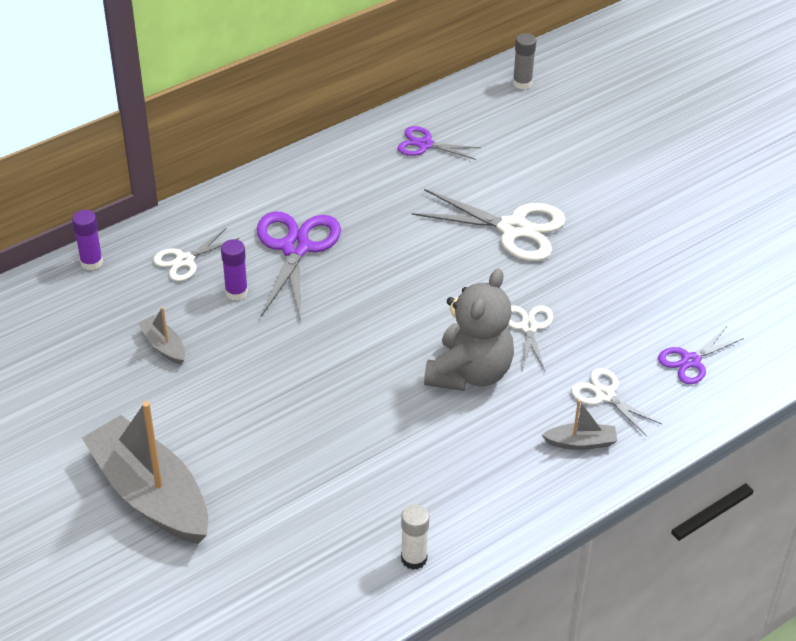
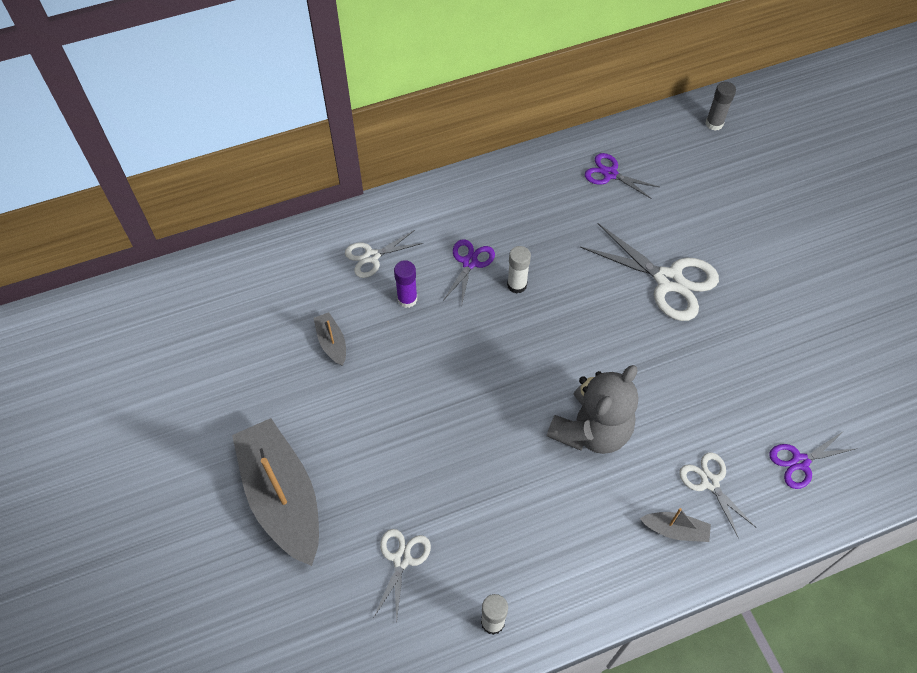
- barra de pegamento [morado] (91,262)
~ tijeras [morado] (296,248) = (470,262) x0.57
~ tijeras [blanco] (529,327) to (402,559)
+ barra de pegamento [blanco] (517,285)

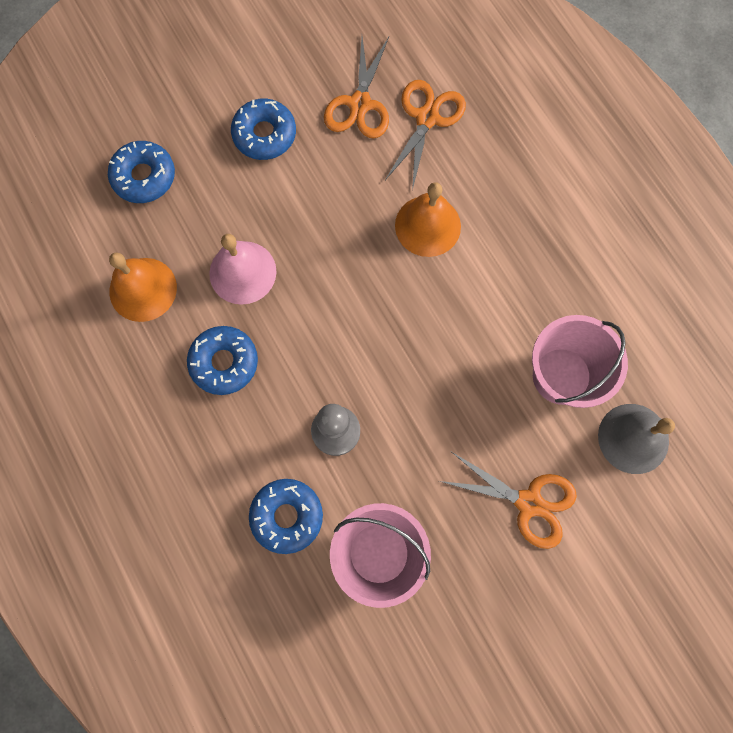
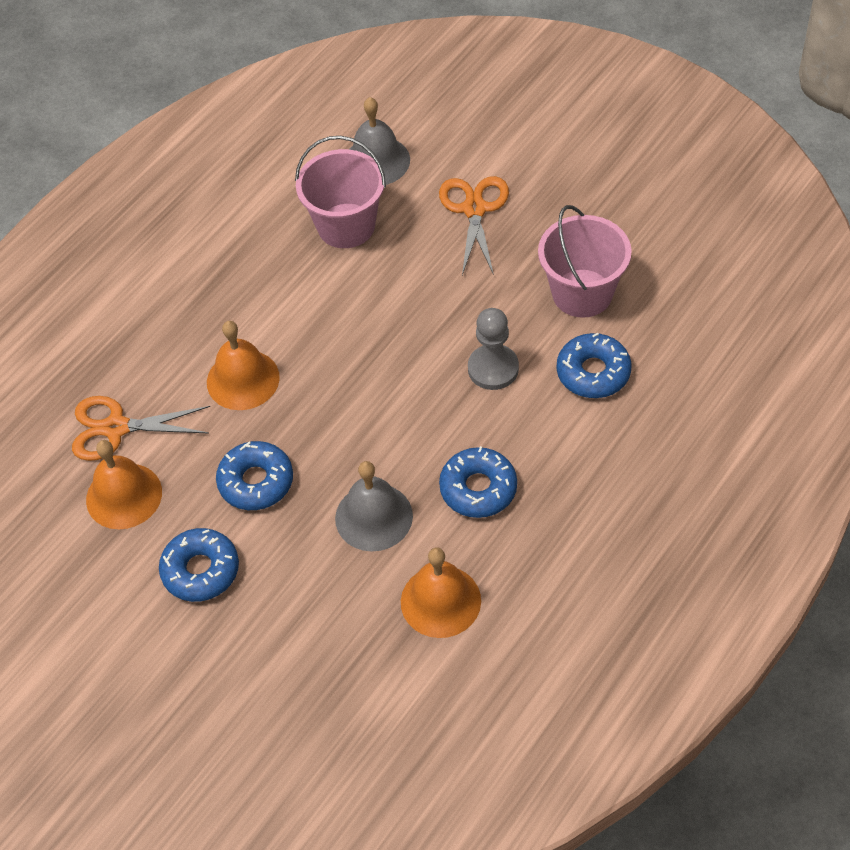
~ tijeras [naranja] (359,104) to campana [naranja] (124,496)
~ rosquilla [azul] (144,177) to (256,482)
~ campana [rosa] (242,272) to campana [gris] (374,517)

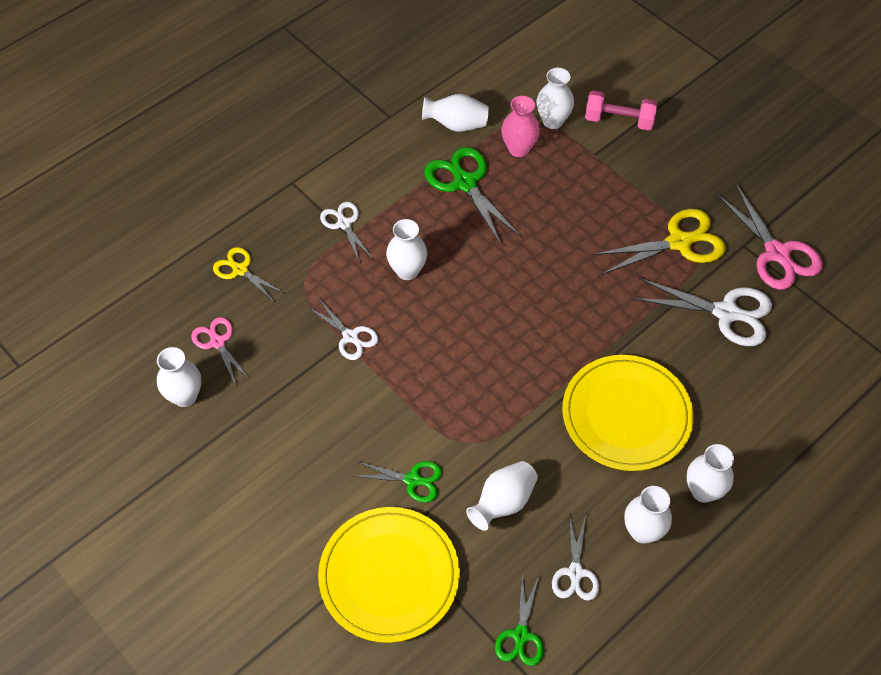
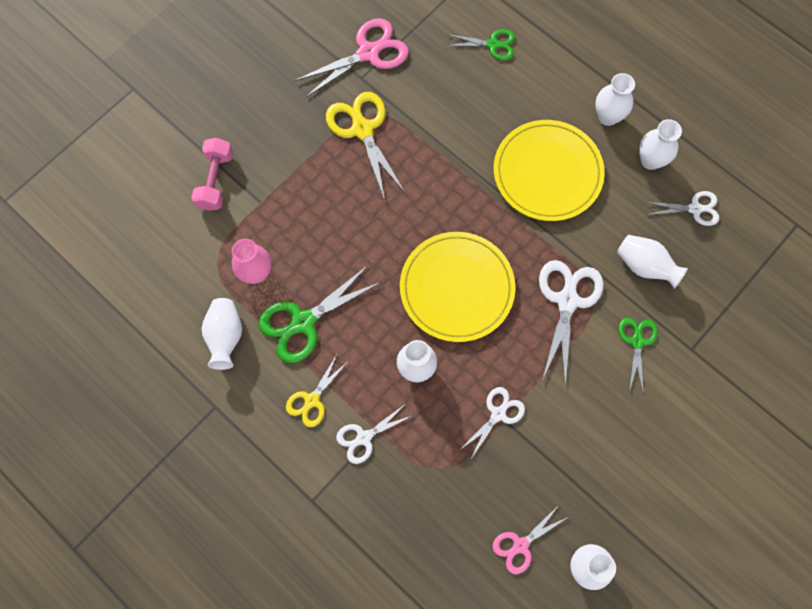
- florero [blanco] (553,121)
~ tijeras [amarillo] (240,270) to (312,400)
~ tijeras [blanco] (726,313) to (567,301)
~ plato [amarillo] (389,576) to (457,288)
~ tijeras [verde] (521,635) to (492,44)

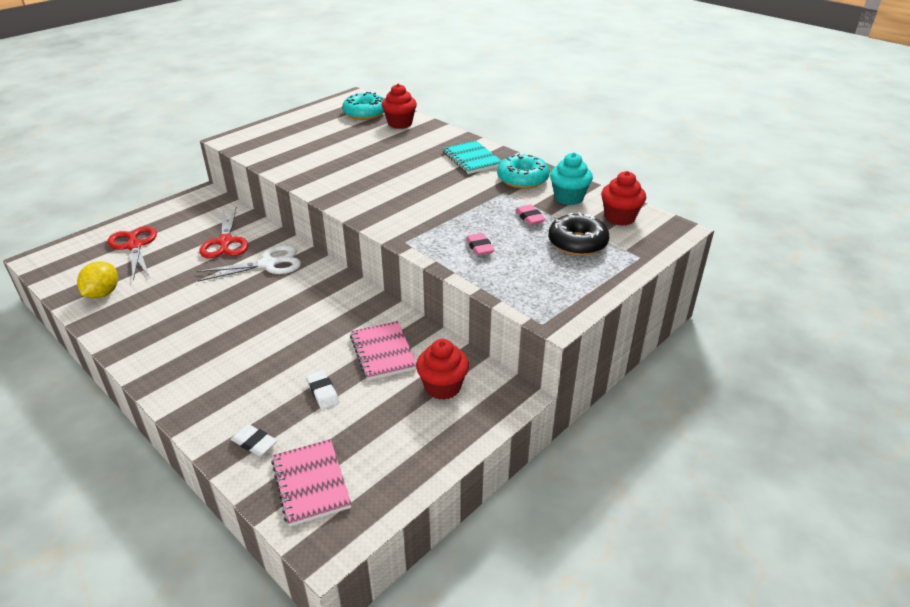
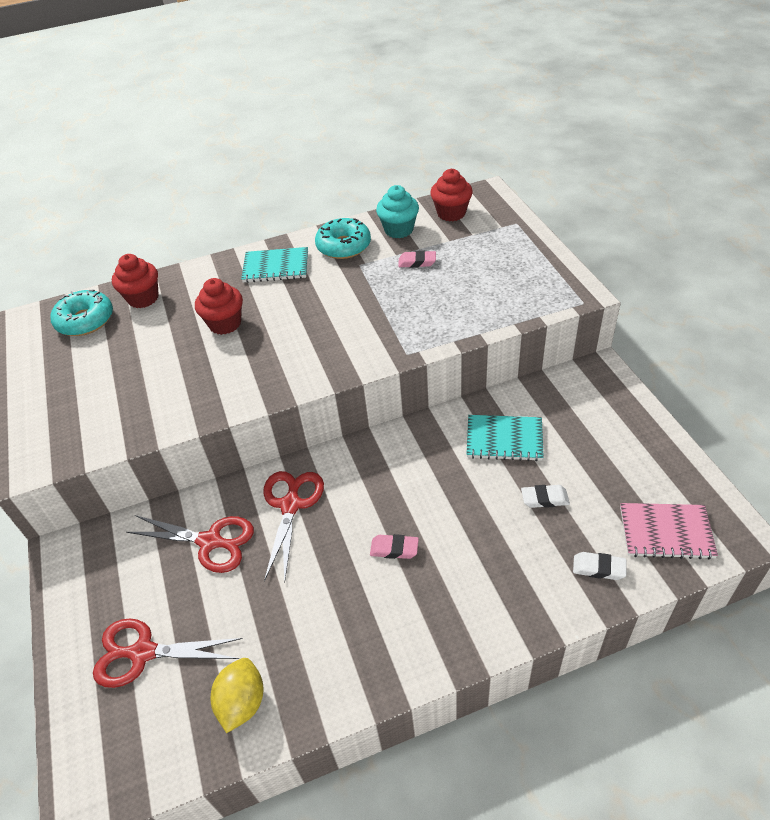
- rosquilla [negro] (577,243)
~ goma de borrar [rosa] (479,247) to (394,549)
~ tijeras [blanco] (268,264) to tijeras [rojo] (291,505)
~ limón [amarillo] (103,294) = (242,702) 60 degrees clockwise
~ cuaderno [rosa] (383,352) to cuaderno [turquesa] (504,440)
~ magdalena [rojo] (442,387) to (225,324)
~ goma de borrar [blanco] (254,443) = (598,568) 45 degrees clockwise

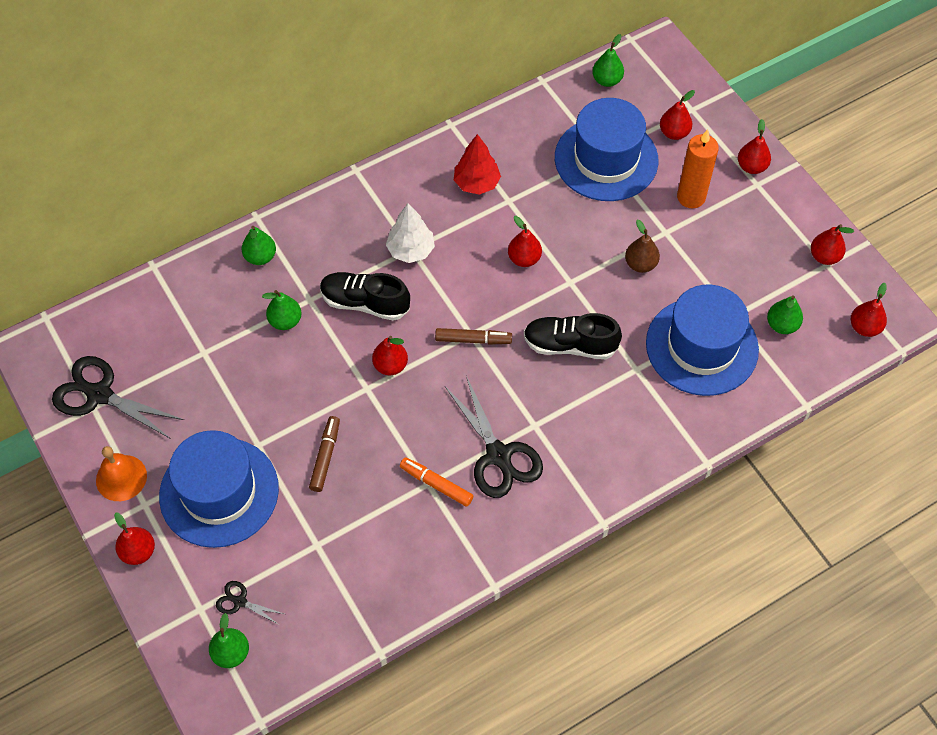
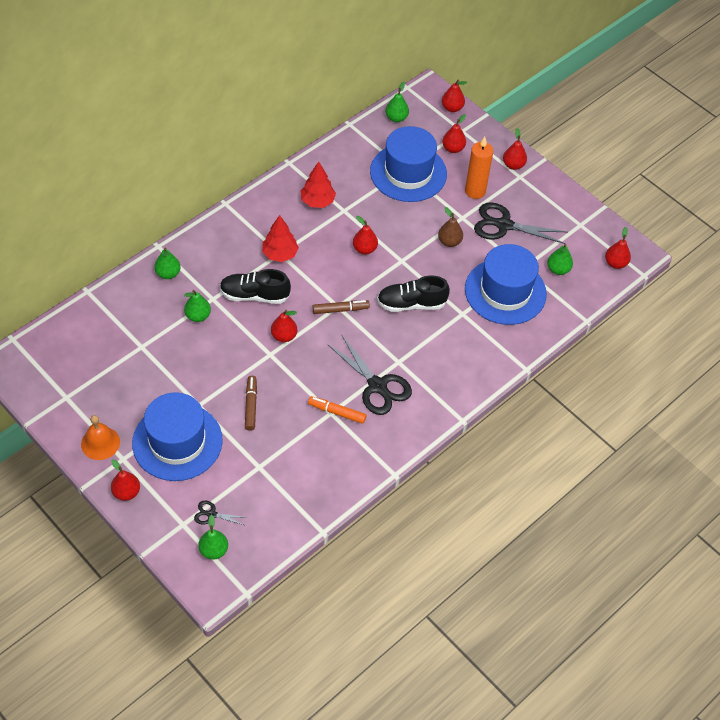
~ árbol [blanco] (411,250) to árbol [rojo] (280,254)
~ pera [rojo] (824,256) to (452,108)
~ tijeras [negro] (100,394) to (504,225)

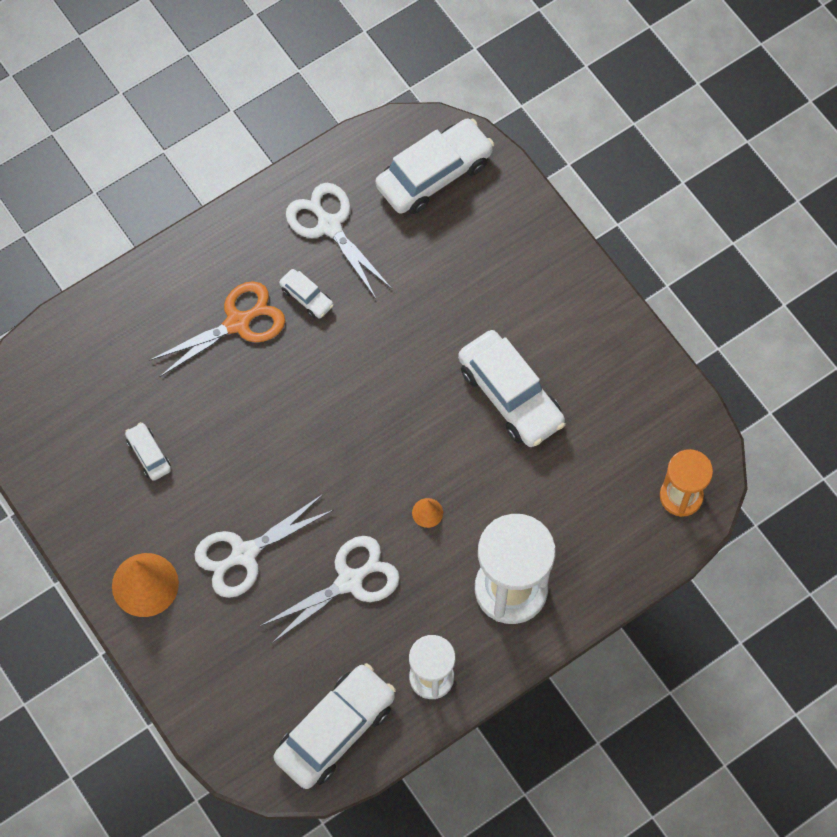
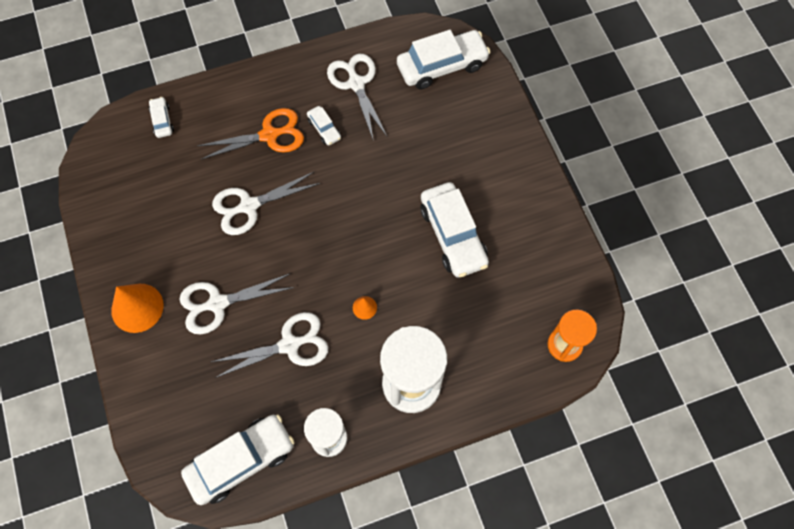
~ coche [blanco] (149,454) to (162,121)
+ tijeras [blanco] (249,206)

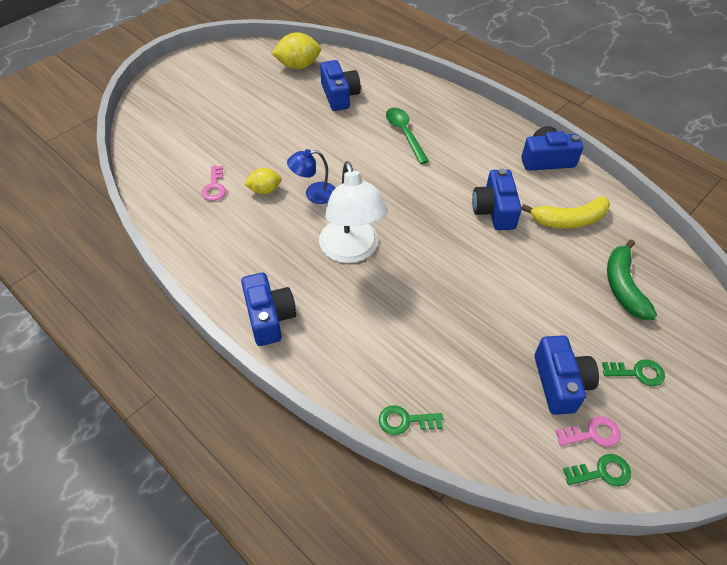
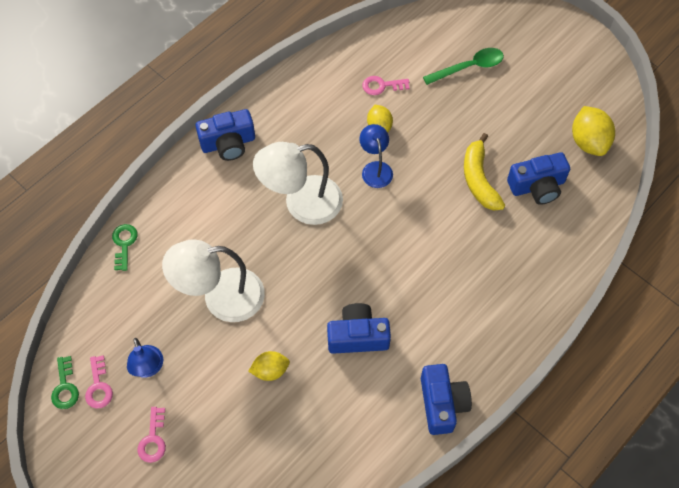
~ cuchara [verde] (405,134) to (469,67)
~ plátano [amarillo] (569,220) to (479,179)
- plátano [verde] (623,286)
~ cámara [azul] (560,383) to lámpara [azul] (148,368)
~ llave [verde] (638,373) to llave [rosa] (153,439)
+ lámpara [blanco] (221,297)
+ limón [amarillo] (270,370)

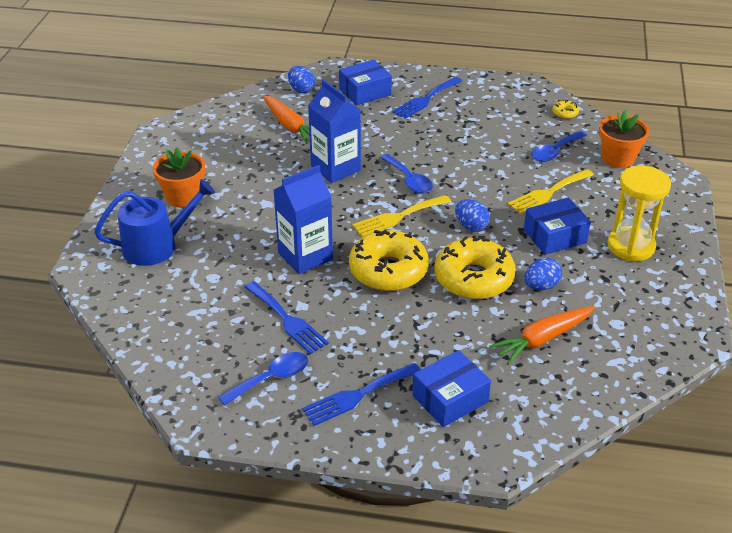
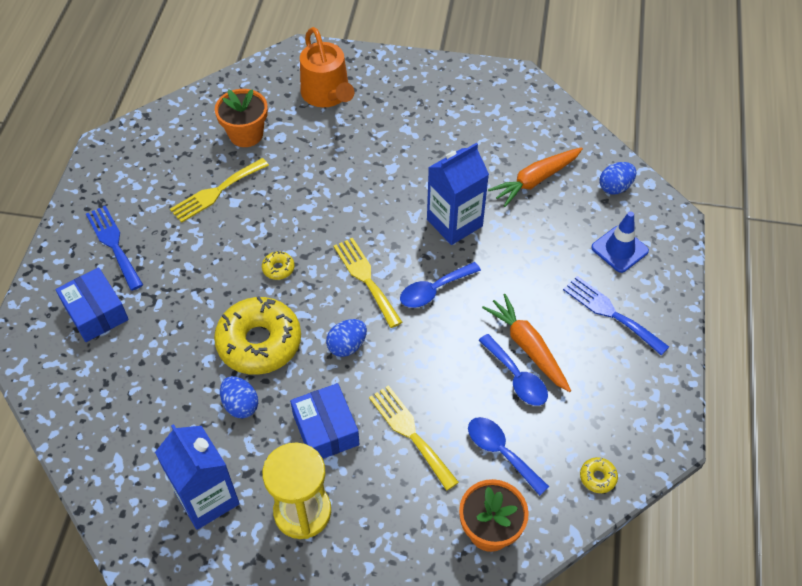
~ caja [azul] (365,92) to cono de tráfico [azul] (619,249)
~ maceta [naranja] (183,197) to (246,134)
~ cartón de leche [azul] (305,256) to (207,498)
~ regadera [azul] (156,246) to regadera [naranja] (327,94)
~ rosquilla [amarillo] (388,270) = (278,268) x0.40
~ tenedor [azul] (287,320) to tenedor [amarillo] (216,192)
~ zanahoria [naranja] (542,339) to (527,347)
~ cuchara [azul] (271,378) to (516,378)

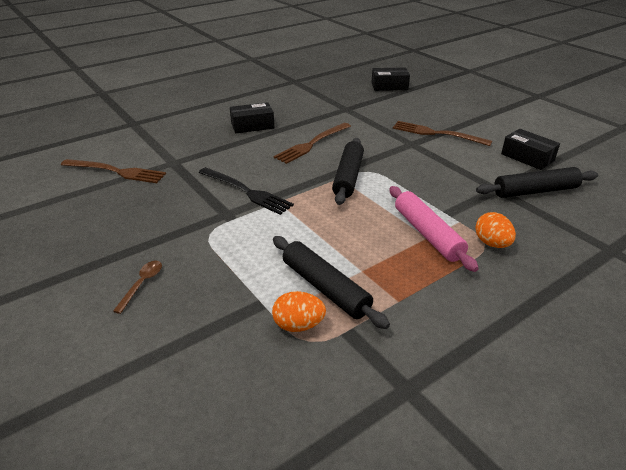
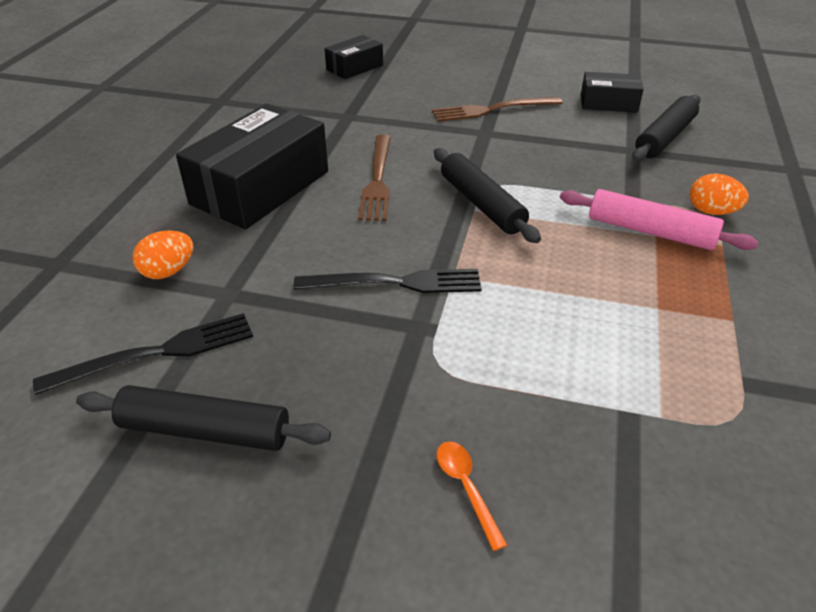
~ caja [negro] (252,126) = (260,188) x1.91
~ tenedor [marrón] (116,171) to tenedor [negro] (157,353)
~ rodillo [negro] (325,288) to (205,430)
~ cuchara [marrón] (142,284) to cuchara [naranja] (466,487)
~ huevo [naranja] (298,325) to (168,271)

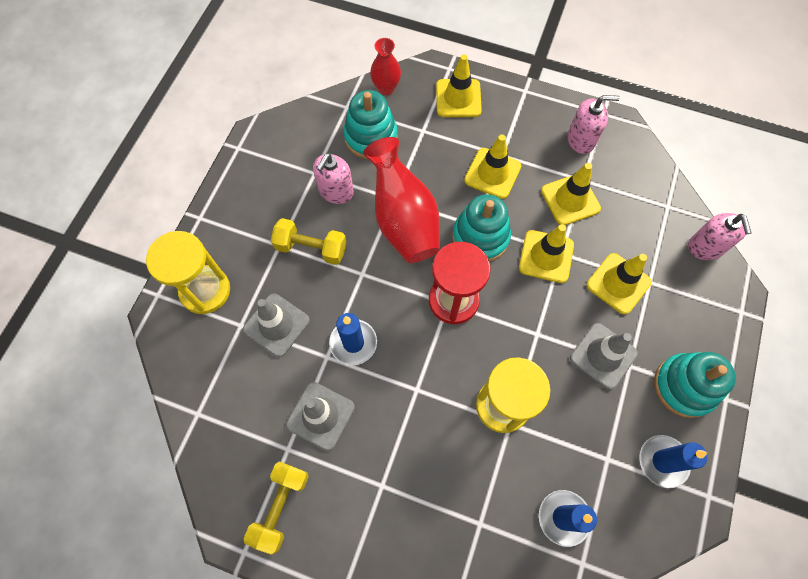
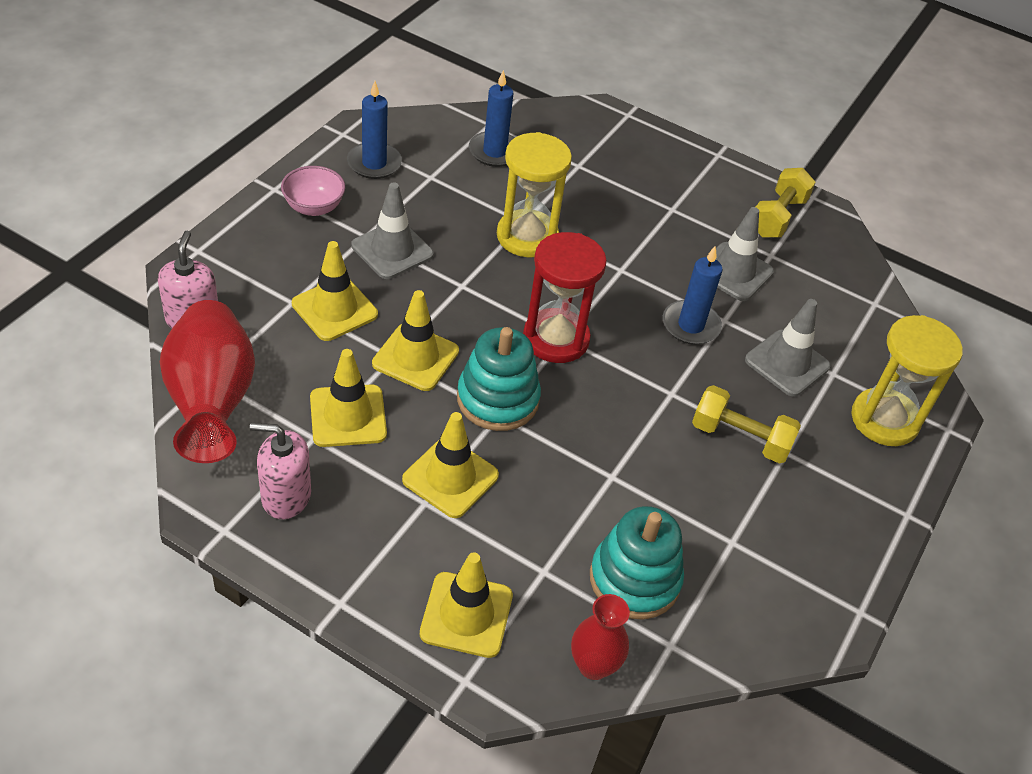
~ florero [rojo] (403,219) to (212,402)
- dispensador de jabón [rosa] (336,191)
~ juguete apilable [turquesa] (684,386) to cuenco [rosa] (314,207)

